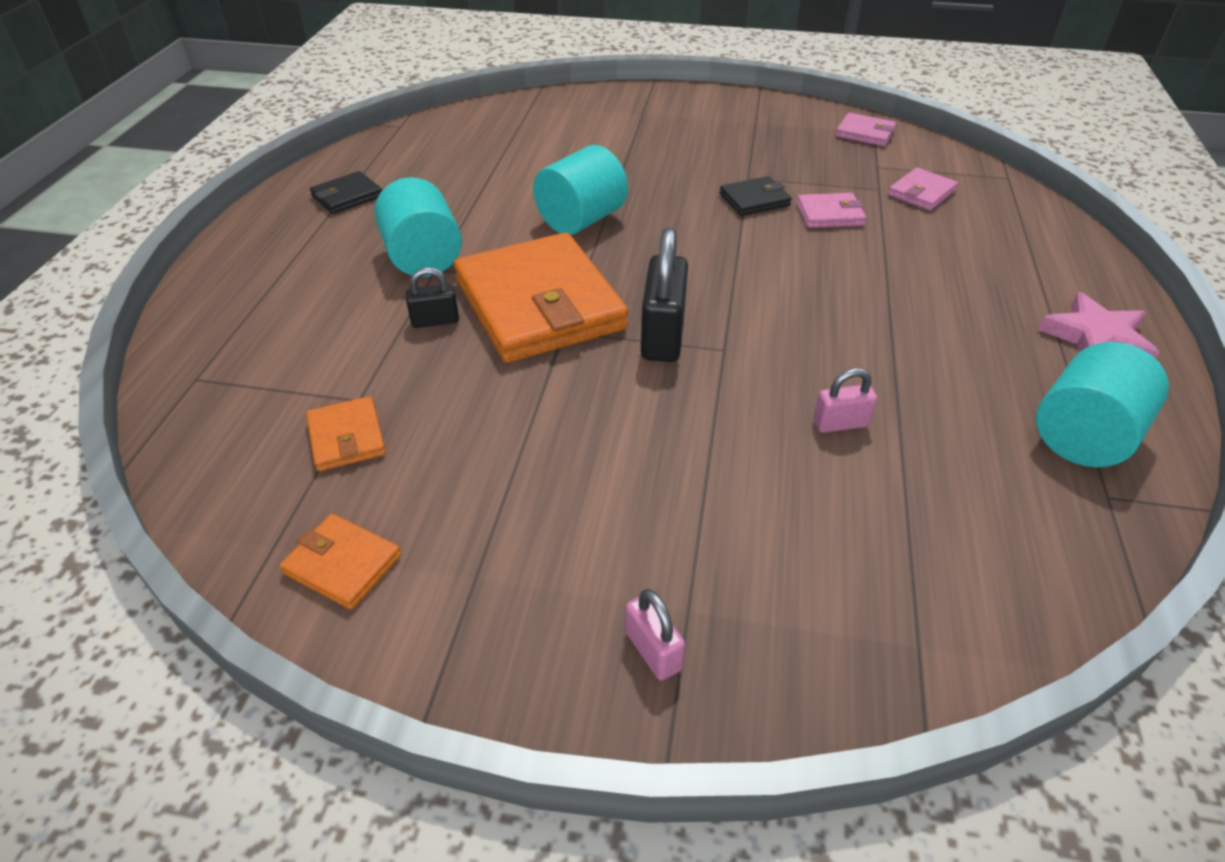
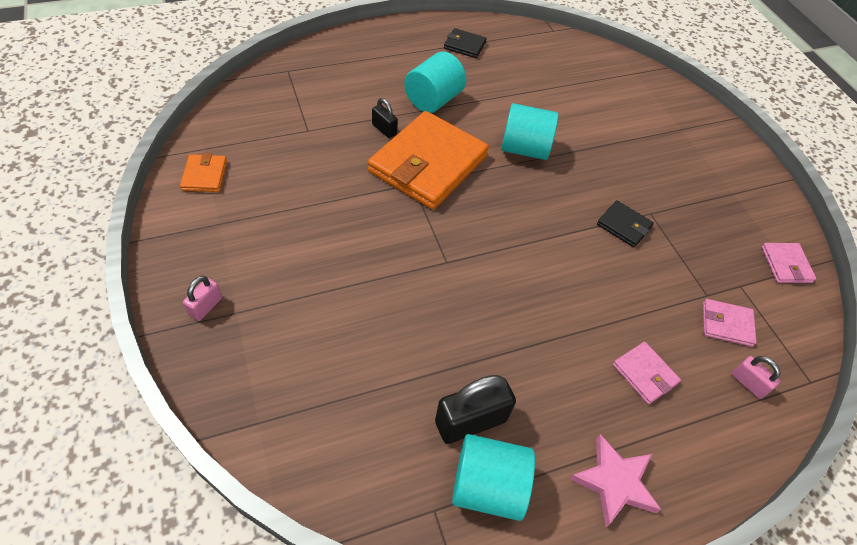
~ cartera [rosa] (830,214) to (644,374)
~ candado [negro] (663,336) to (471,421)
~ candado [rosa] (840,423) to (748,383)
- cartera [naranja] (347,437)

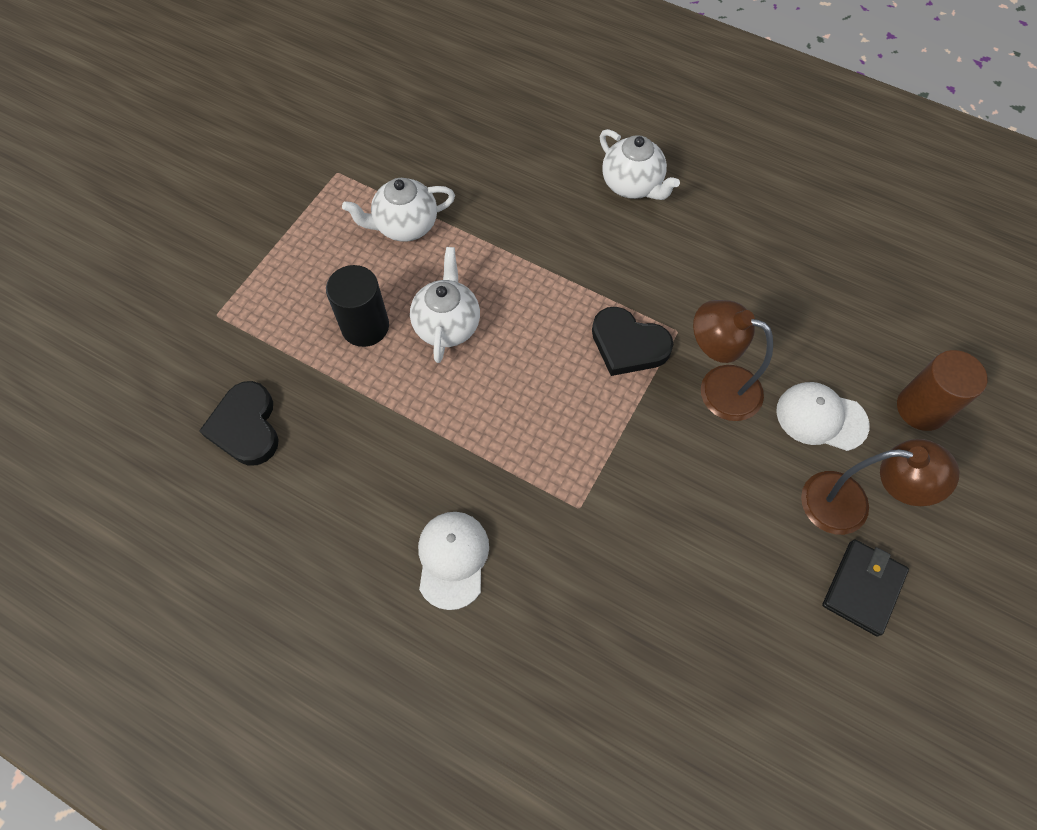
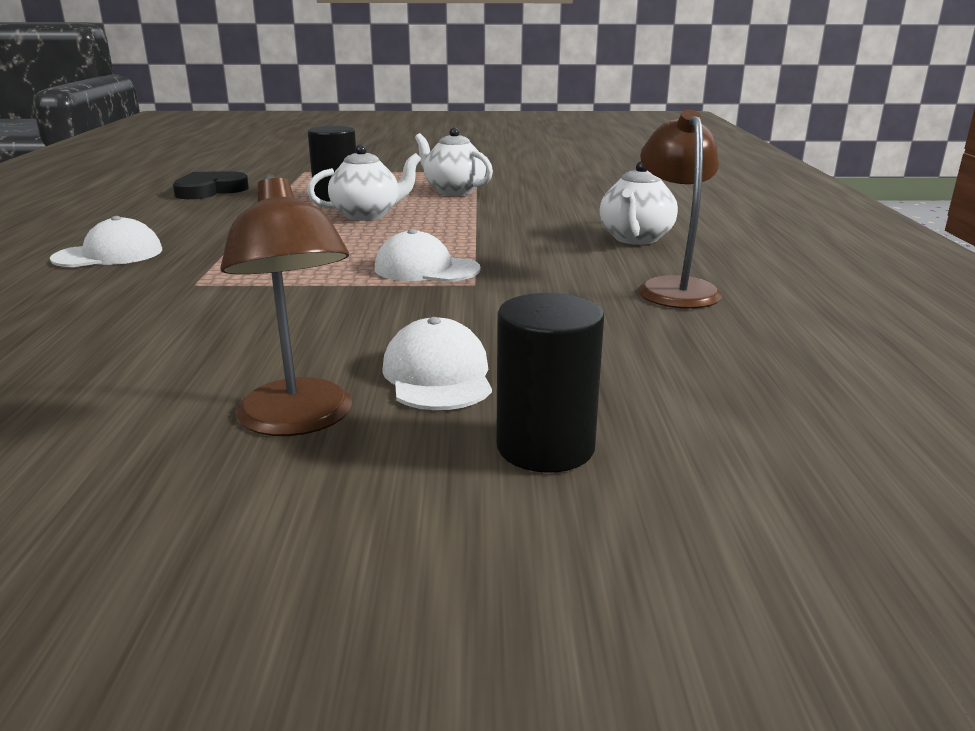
~ lámpara [marrón] (717,387) to (674,288)
~ corazón [negro] (628,345) to gorra [blanco] (426,269)
~ cilindro [marrón] (921,408) to cilindro [negro] (545,447)
- cartera [negro] (863,588)

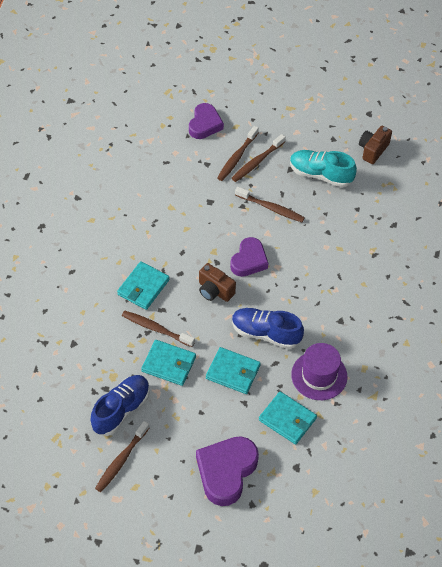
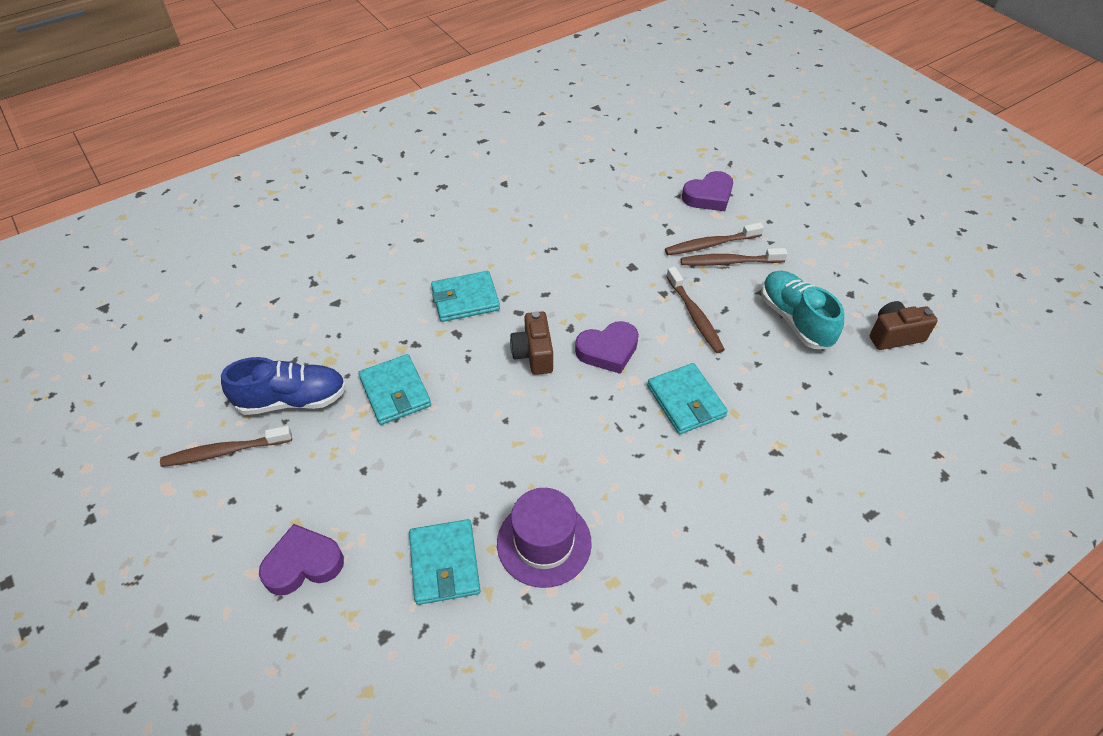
- zapato [azul] (266,333)
- cepillo de dientes [marrón] (156,329)
~ cartera [turquesa] (233,372) to (686,401)
~ corazón [morado] (226,472) = (303,564) x0.67

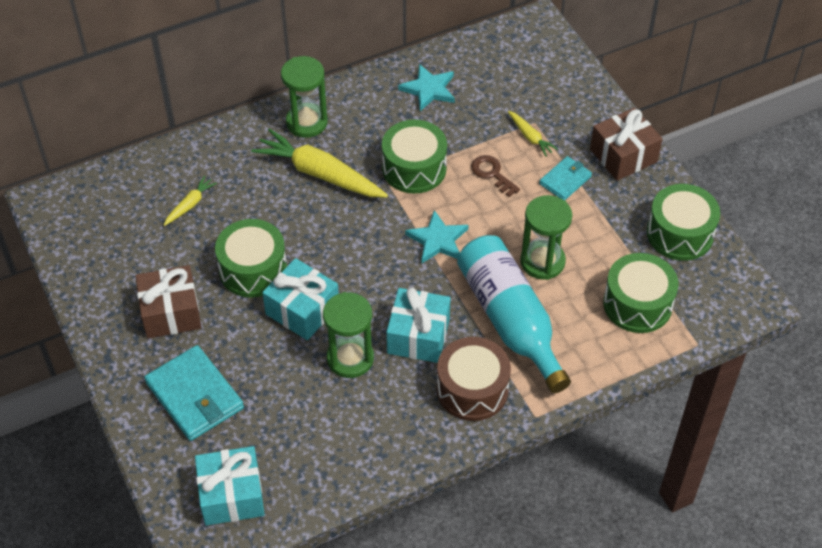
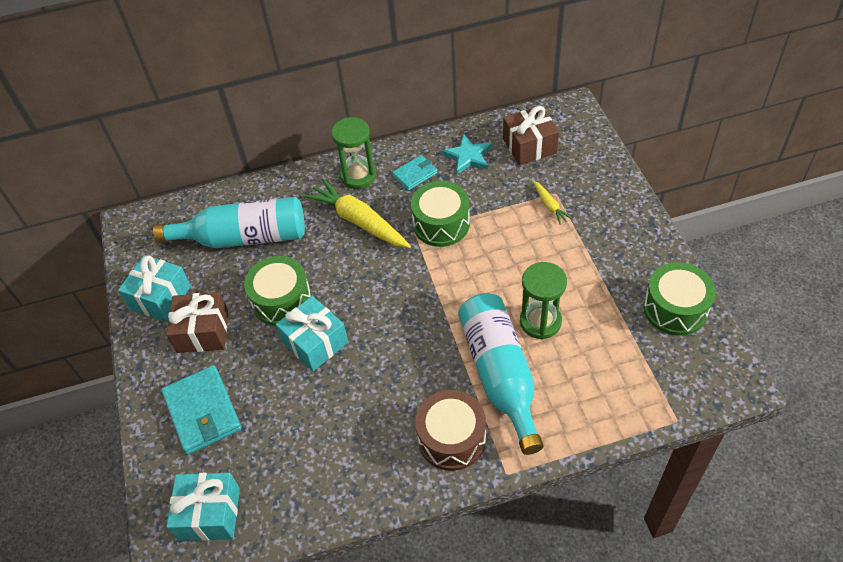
~ regalo [marrón] (623,155) to (529,146)
- llave [marrón] (492,174)
~ cartera [turquesa] (565,180) to (415,174)
~ zanahoria [amarillo] (190,204) to botella [turquesa] (244,237)
- estrella [turquesa] (437,240)
- tambor [verde] (637,304)
~ regalo [turquesa] (418,336) to (160,297)
- reloj de arena [verde] (350,358)

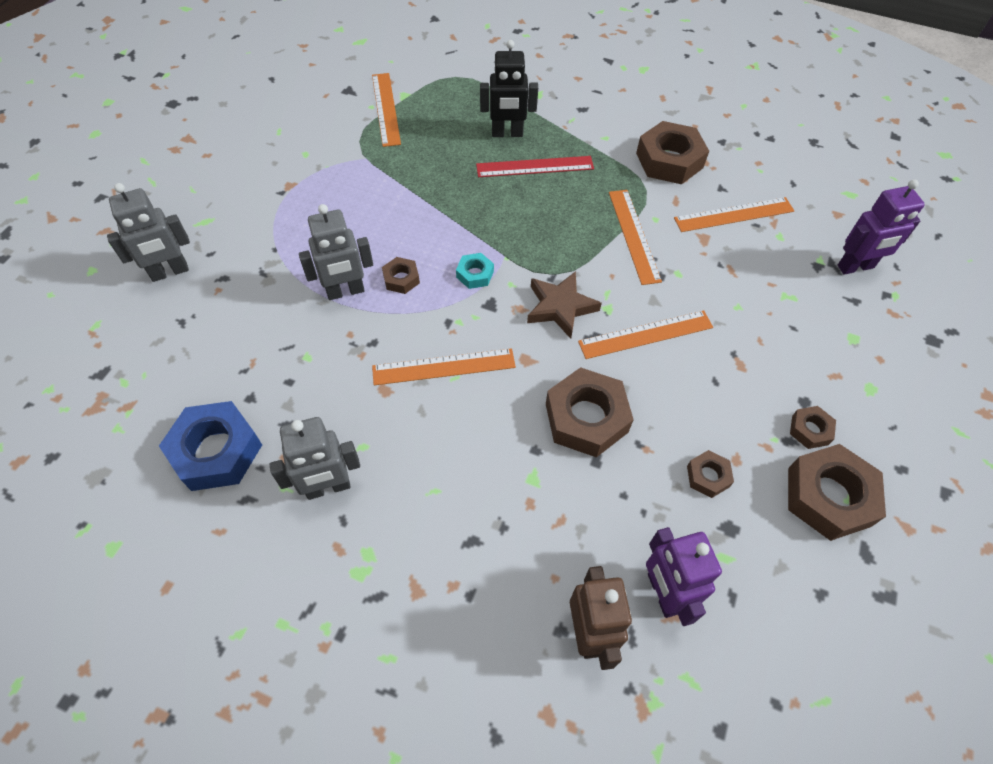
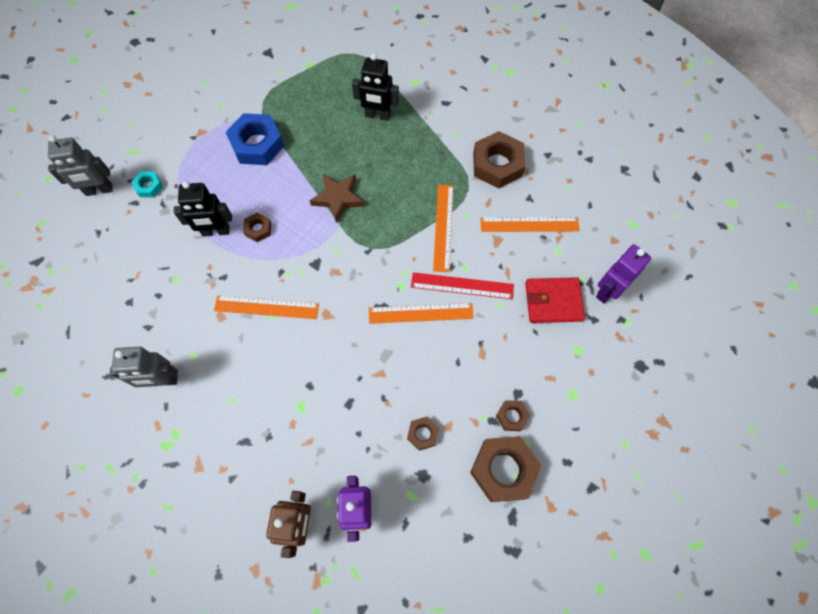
- regla [naranja] (386,109)
~ regla [rojo] (535,166) to (462,285)
~ robot [morado] (855,267) = (607,290) 135 degrees clockwise
~ robot [gris] (345,291) to robot [negro] (216,231)
~ tuerca [turquesa] (475,274) to (149,186)
~ estrella [marrón] (560,307) to (338,198)
- tuerca [marrón] (586,418)
~ tuerca [azul] (216,451) to (257,144)
+ cartera [rojo] (553,301)

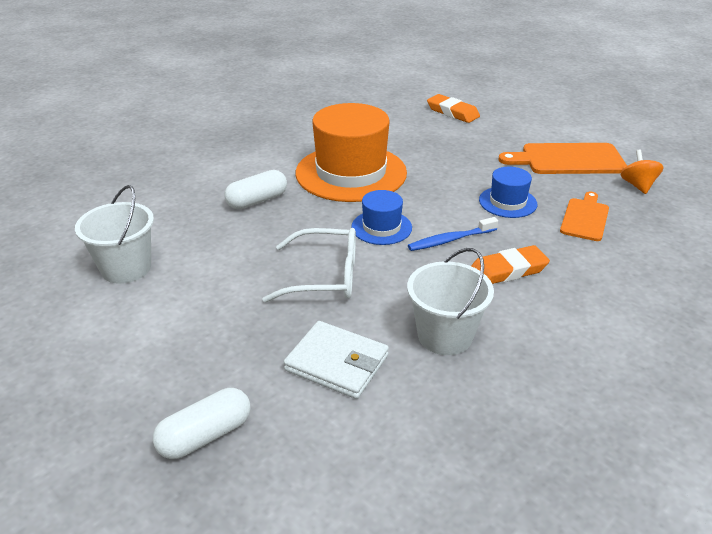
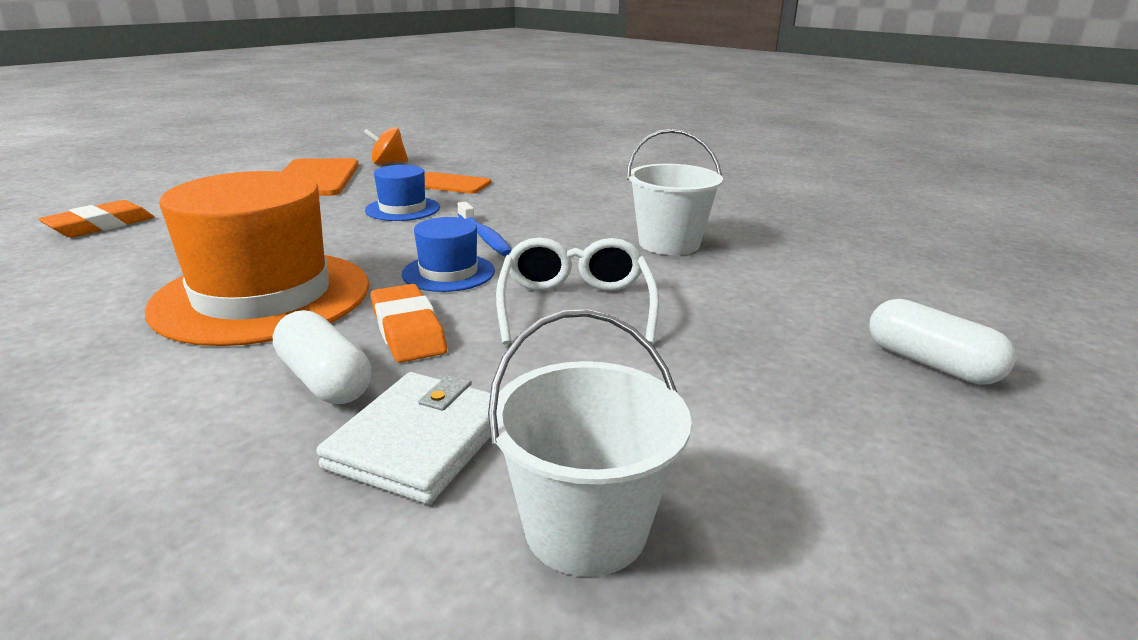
~ goma de borrar [naranja] (508,270) to (408,330)
~ cartera [blanco] (337,363) to (420,441)

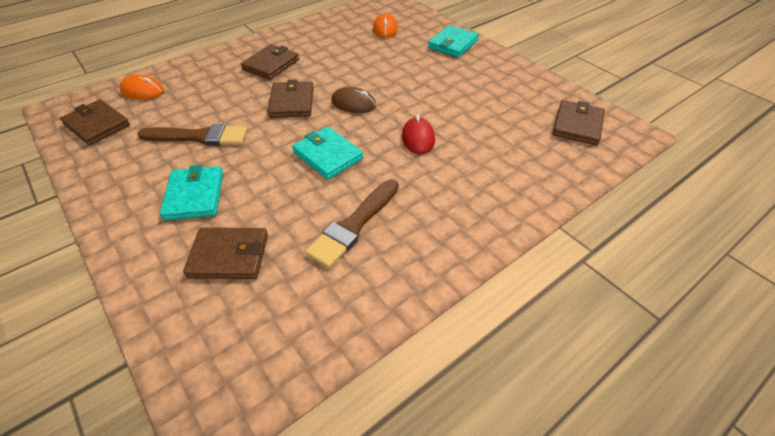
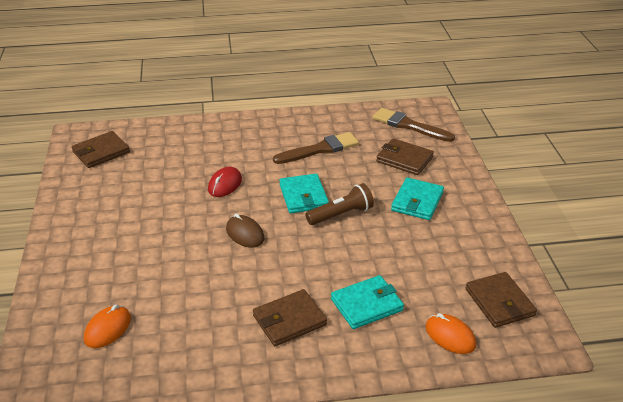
~ cartera [turquesa] (453,44) to (366,305)
- cartera [marrón] (292,102)
~ pincel [marrón] (199,137) to (409,125)
+ lámpara de mano [marrón] (341,215)

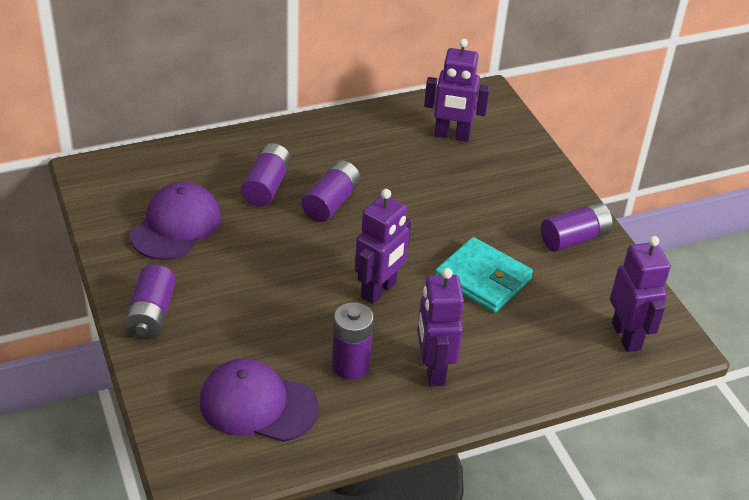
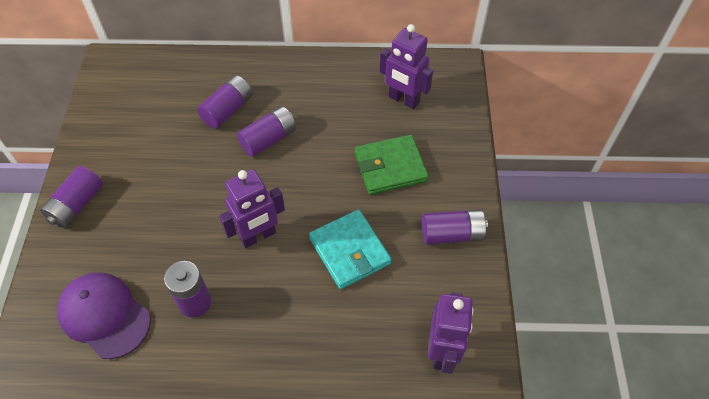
- gorra [morado] (176,225)
- robot [morado] (433,370)
+ cartera [verde] (390,167)

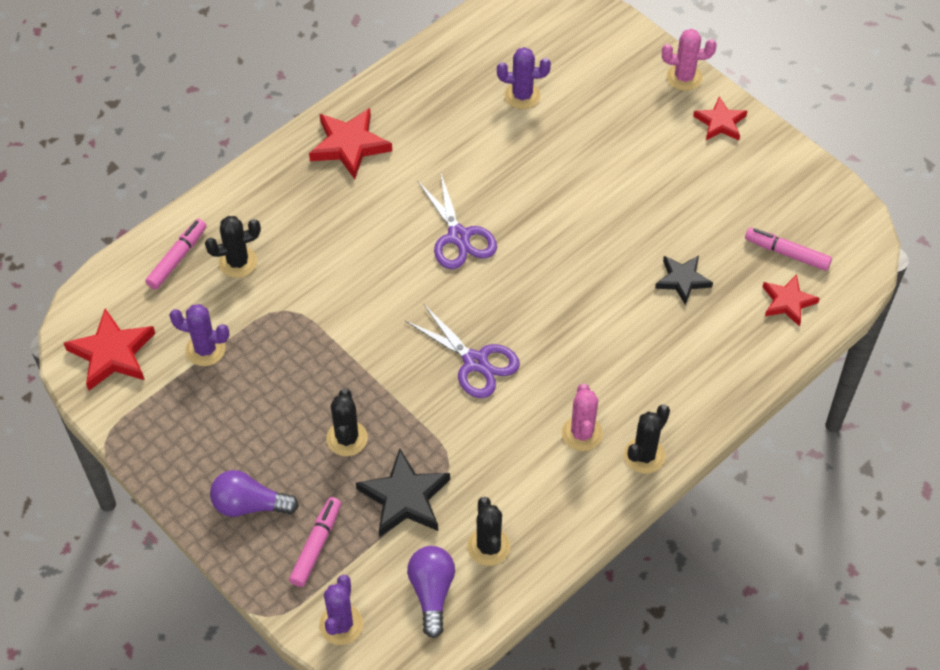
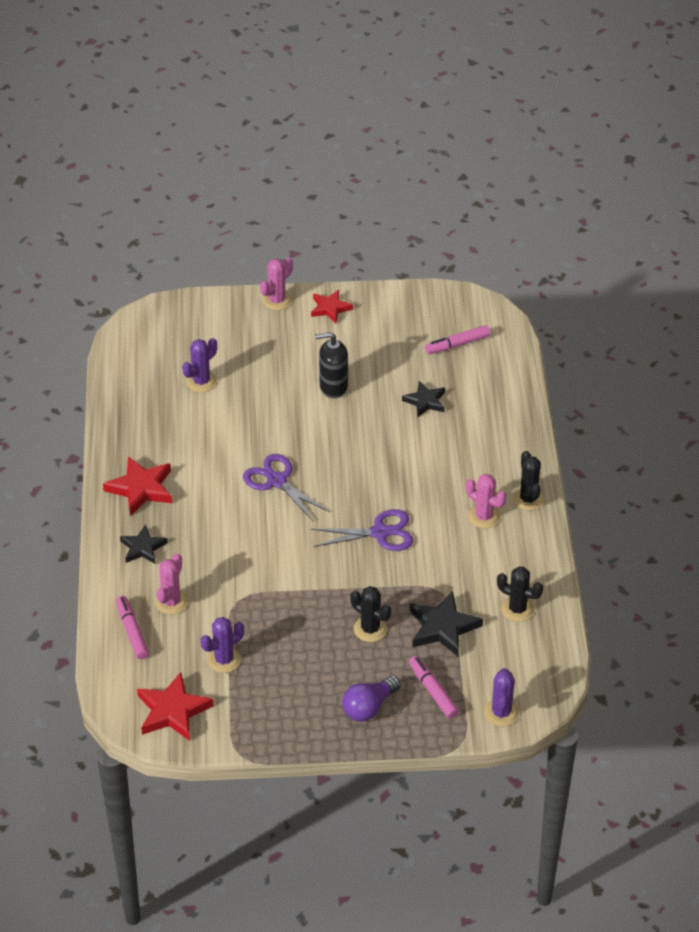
~ tijeras [morado] (459,236) = (277,481) 150 degrees counterclockwise
~ cactus [negro] (238,262) to cactus [rosa] (171,602)
- estrella [rojo] (788,302)
- bombilla [morado] (432,593)
~ cactus [morado] (341,625) = (501,712) 45 degrees clockwise
+ dispensador de jabón [negro] (333,387)
+ estrella [negro] (143,548)

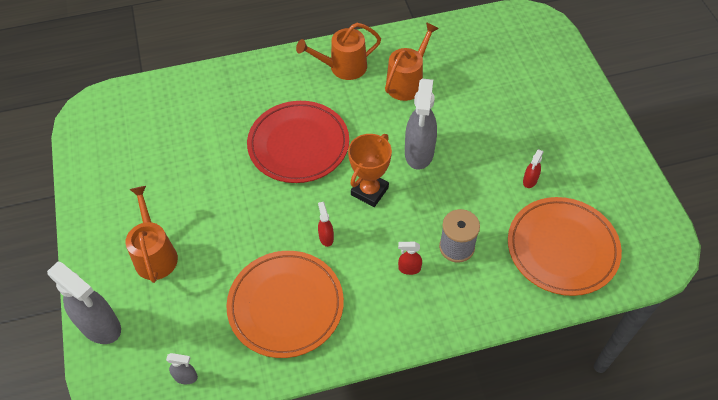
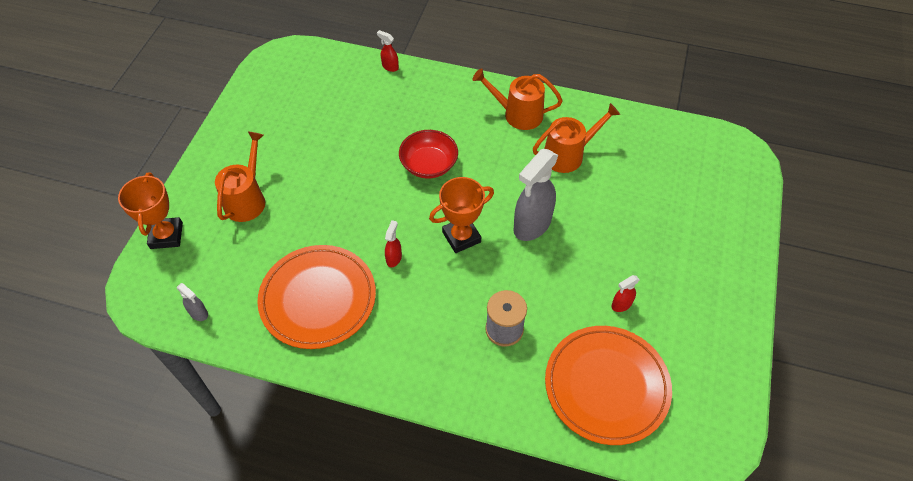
~ plato [rojo] (298,145) to cuenco [rojo] (429,165)
~ pulverizador [rojo] (409,268) to (390,67)
~ pulverizador [gris] (100,326) to trofeo [naranja] (166,236)

